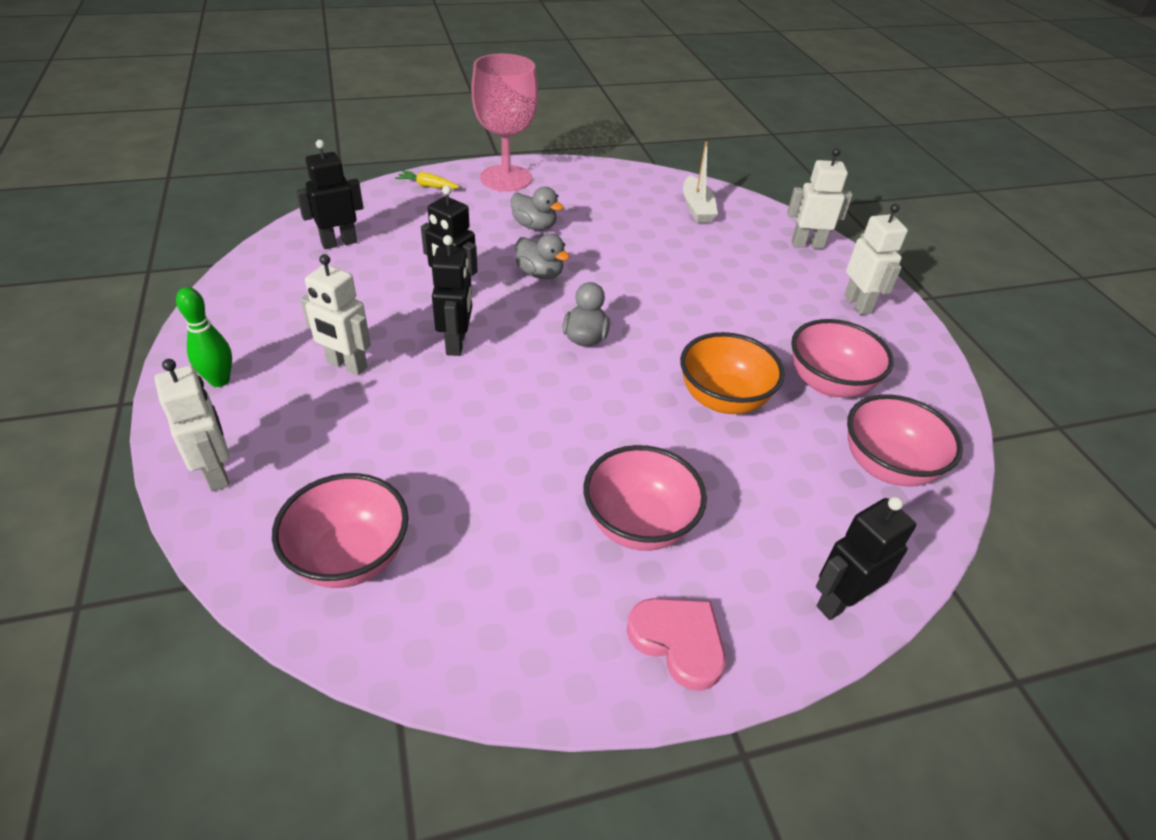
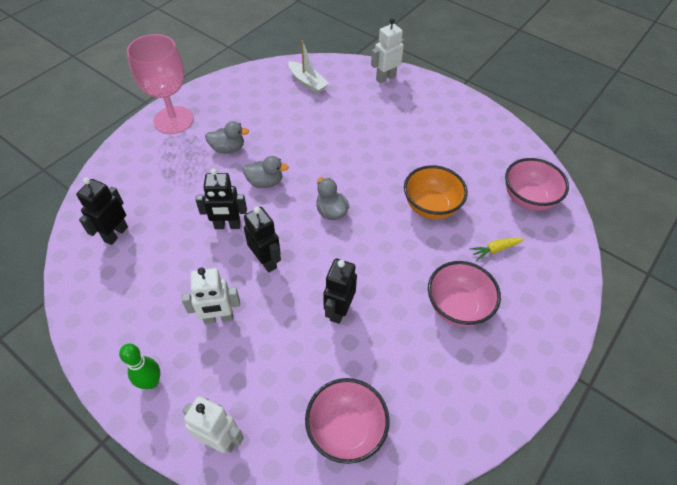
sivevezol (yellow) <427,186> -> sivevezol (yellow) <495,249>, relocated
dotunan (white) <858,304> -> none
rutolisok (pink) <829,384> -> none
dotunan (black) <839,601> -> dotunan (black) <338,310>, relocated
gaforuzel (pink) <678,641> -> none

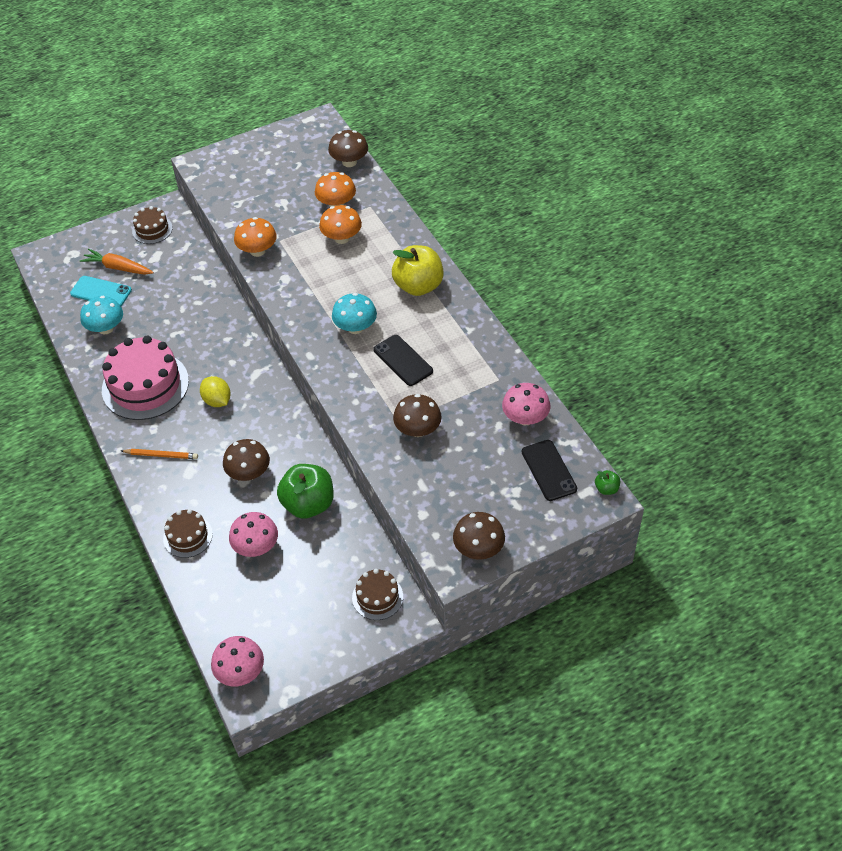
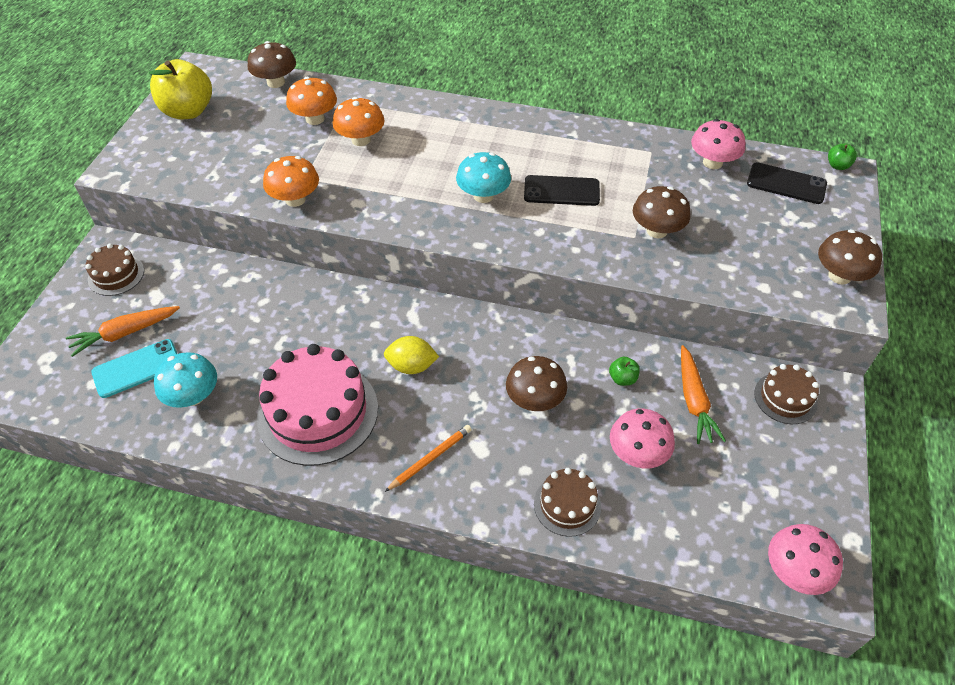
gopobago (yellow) <418,286> -> gopobago (yellow) <188,111>, relocated
gopobago (green) <308,504> -> gopobago (green) <622,378>, x0.43
none -> sivevezol (orange) <694,401>

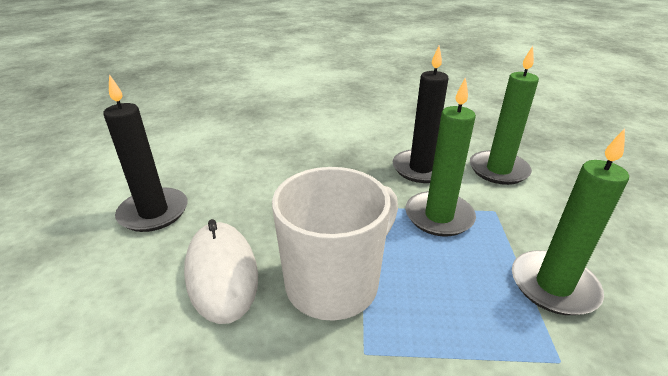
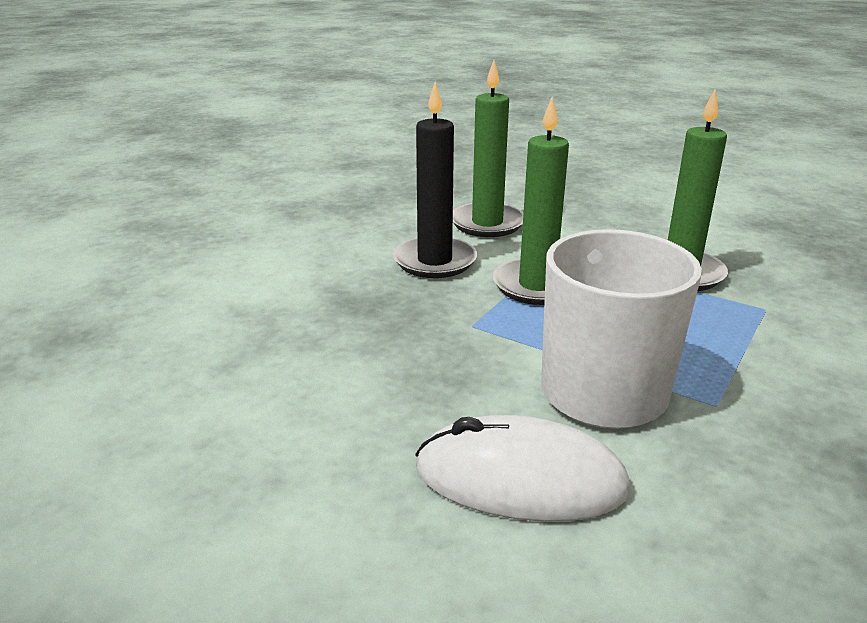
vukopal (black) <153,212> -> none

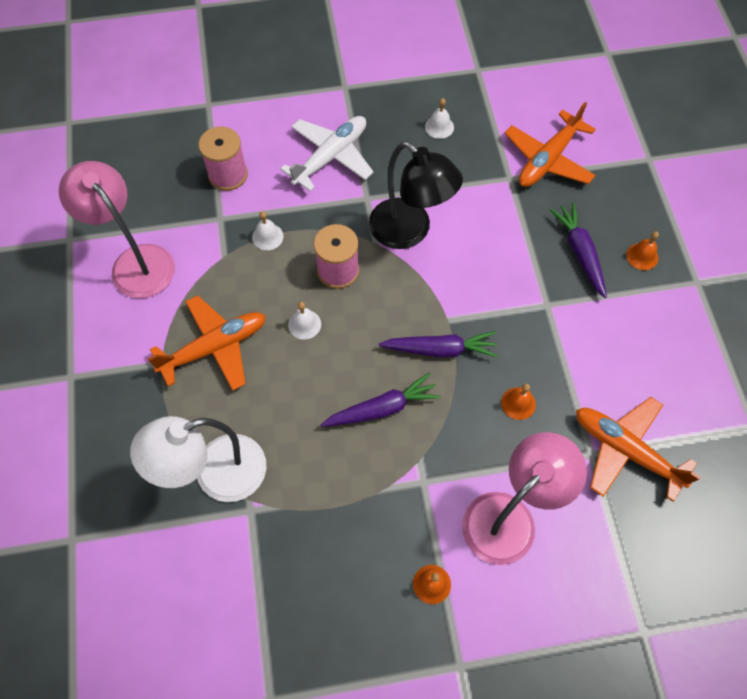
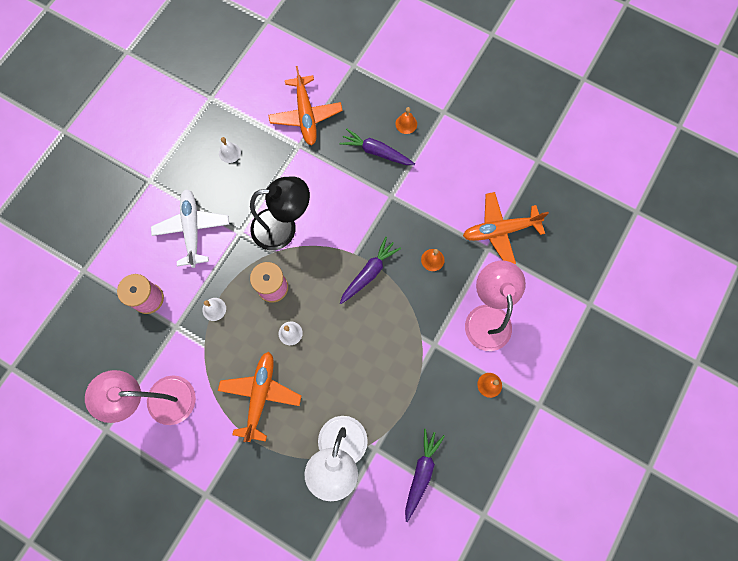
sivevezol (purple) <382,408> -> sivevezol (purple) <421,473>, relocated

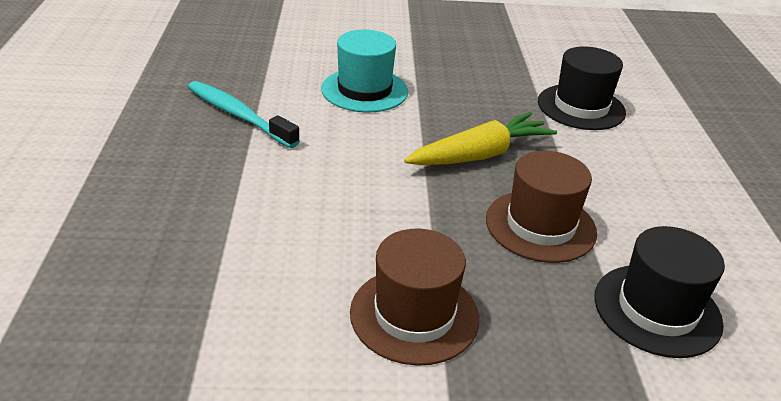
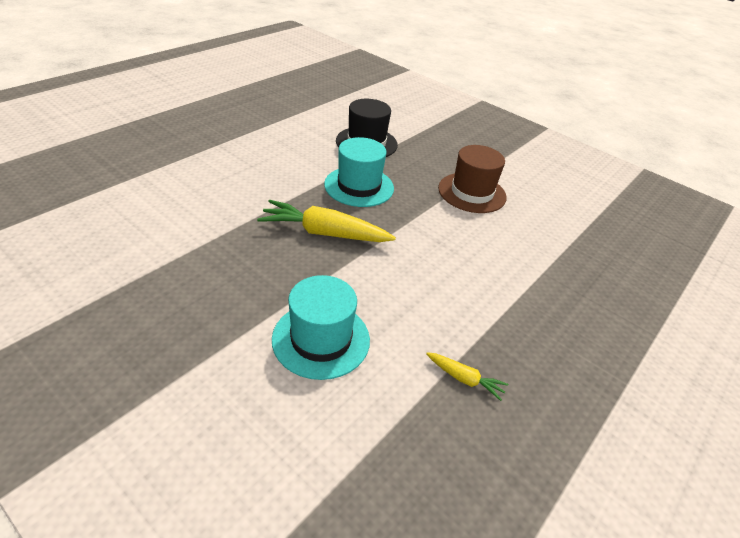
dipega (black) <581,107> -> none
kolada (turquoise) <238,115> -> sivevezol (yellow) <464,379>
dipega (brown) <540,226> -> dipega (turquoise) <359,186>

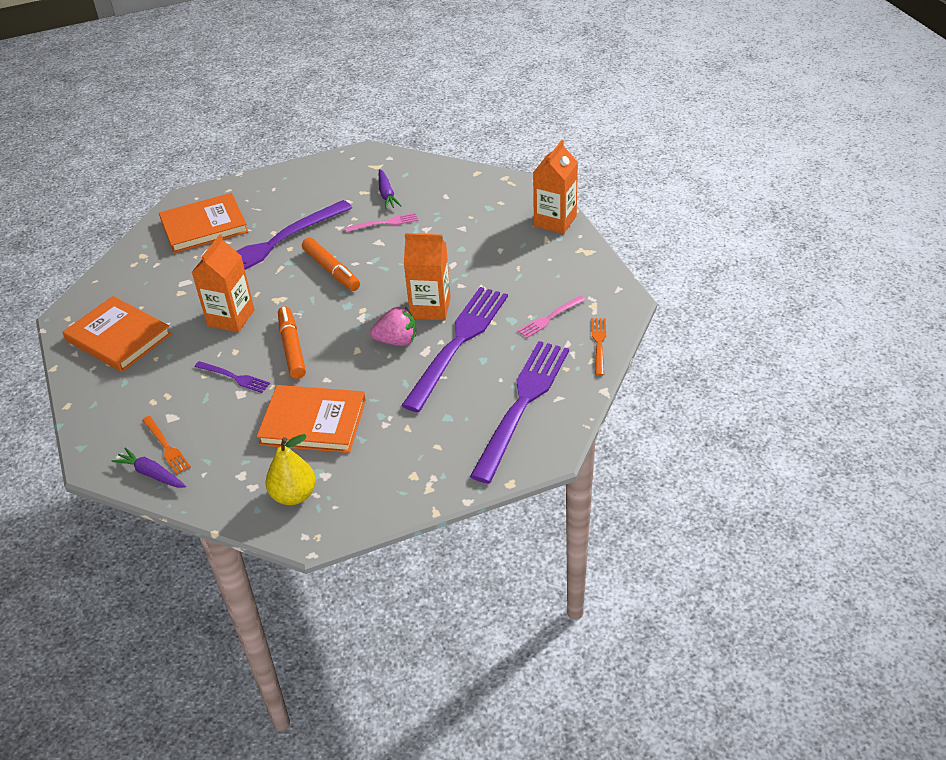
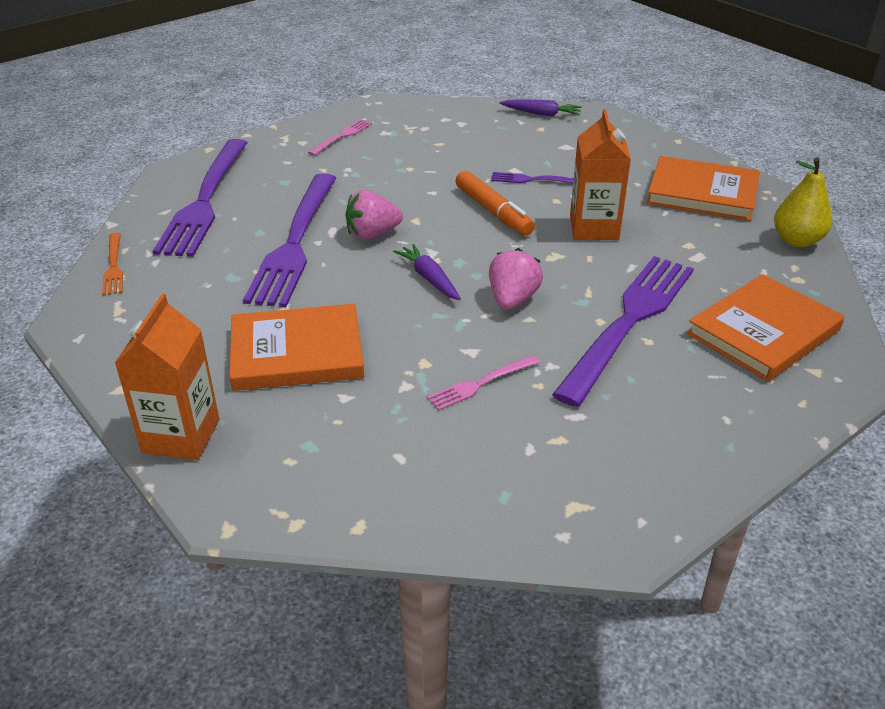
sivevezol (purple) <387,194> -> sivevezol (purple) <429,278>, relocated
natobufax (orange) <430,308> -> none
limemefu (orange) <331,270> -> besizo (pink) <512,299>
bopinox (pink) <549,318> -> bopinox (pink) <342,136>, relocated
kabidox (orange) <313,422> -> kabidox (orange) <297,352>, relocated
bopinox (orange) <166,447> -> none
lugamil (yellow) <294,495> -> lugamil (yellow) <797,240>, relocated

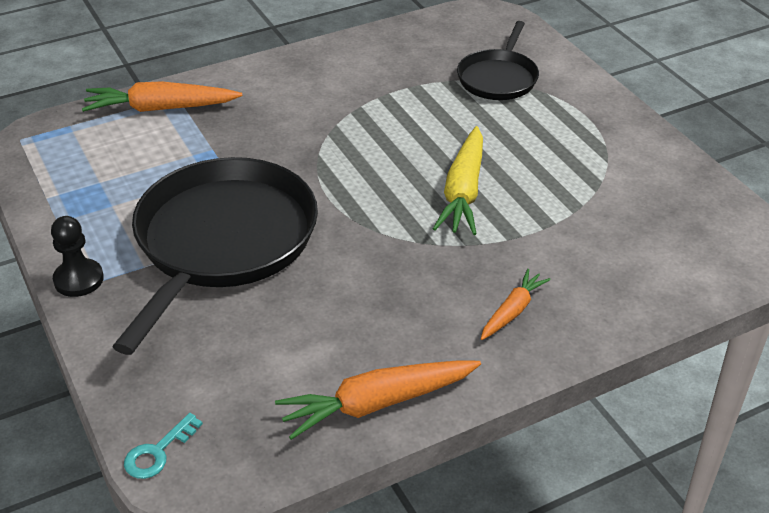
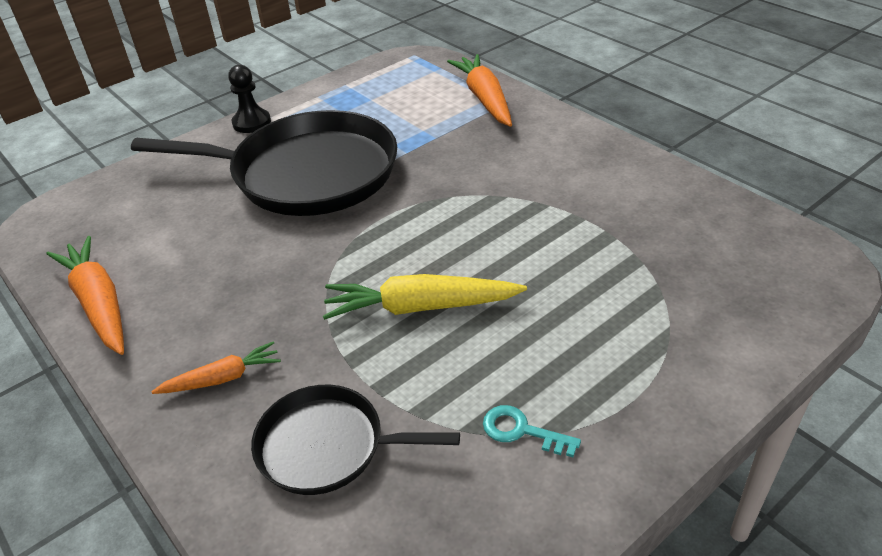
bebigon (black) <498,78> -> bebigon (black) <327,446>, relocated
sivevezol (orange) <512,311> -> sivevezol (orange) <222,378>, 45 degrees counterclockwise
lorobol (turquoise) <158,452> -> lorobol (turquoise) <522,431>, relocated

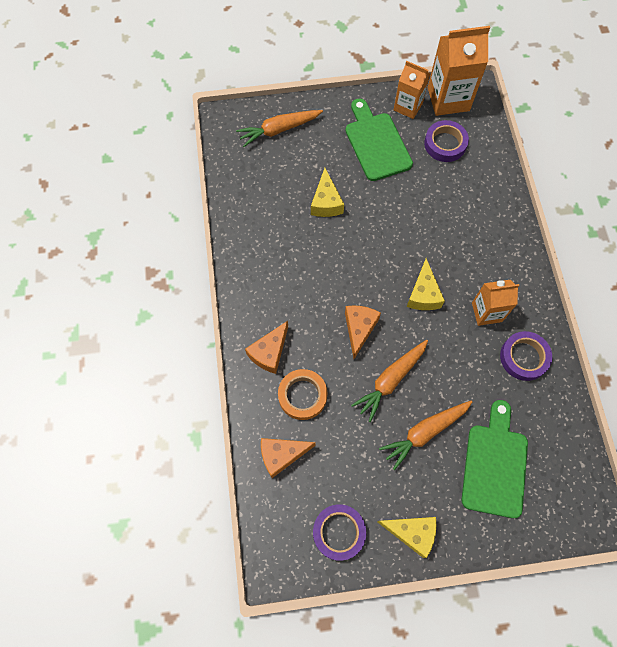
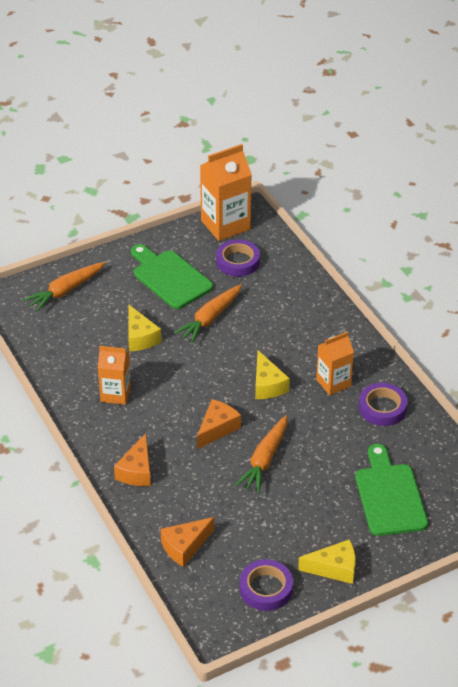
natobufax (orange) <408,106> -> natobufax (orange) <115,394>, relocated
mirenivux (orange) <359,329> -> mirenivux (orange) <217,428>, 45 degrees clockwise
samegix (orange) <302,395> -> none
sivevezol (orange) <424,432> -> sivevezol (orange) <210,318>, relocated

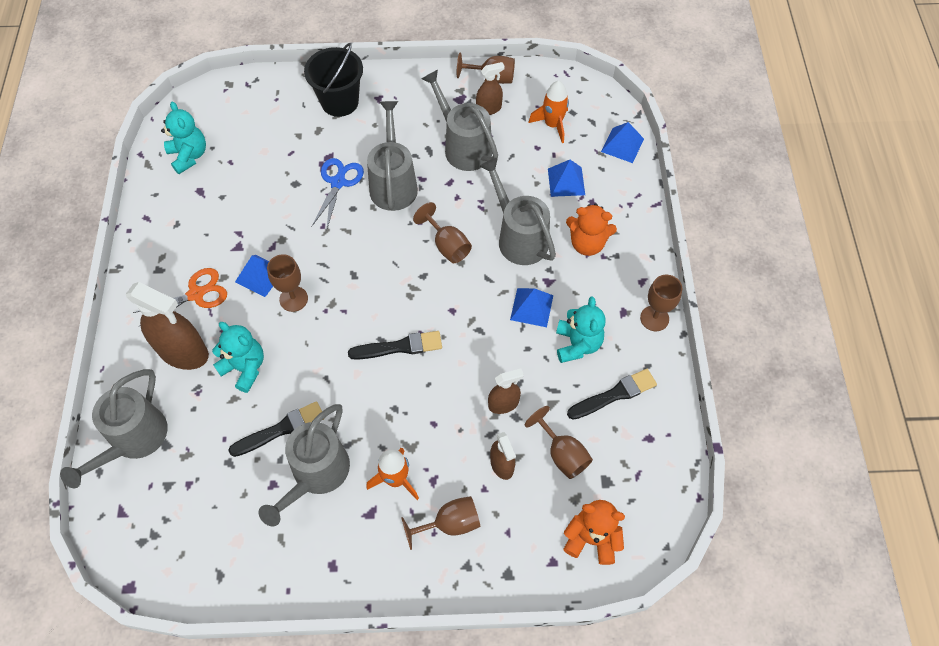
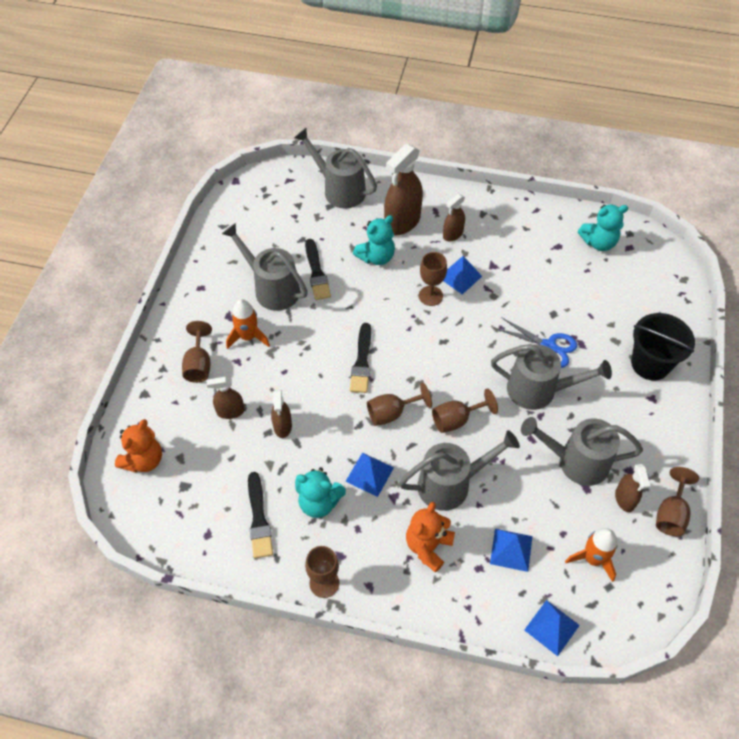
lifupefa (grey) <463,146> -> lifupefa (grey) <575,461>, 150 degrees counterclockwise
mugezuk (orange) <196,294> -> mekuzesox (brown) <453,234>
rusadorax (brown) <562,454> -> rusadorax (brown) <392,413>, relocated

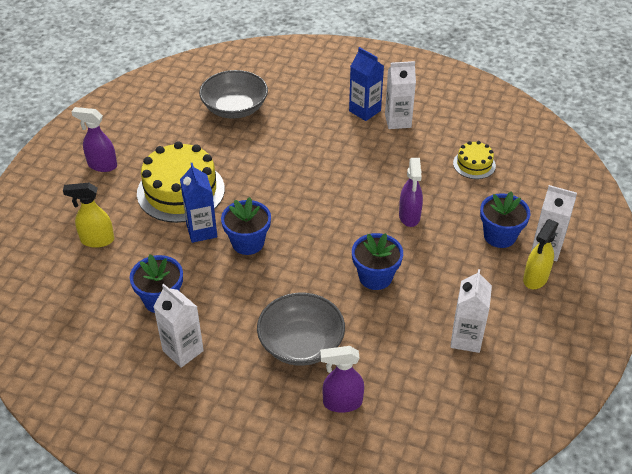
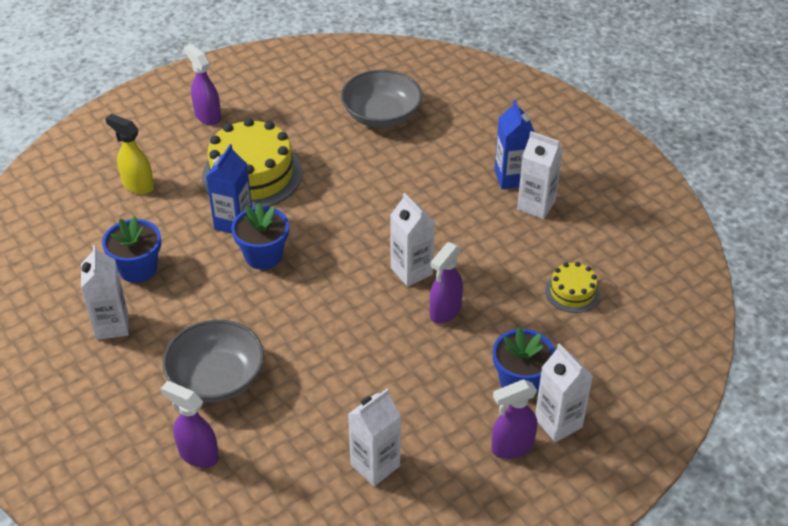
mekuzesox (yellow) <535,279> -> mekuzesox (purple) <511,447>
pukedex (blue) <375,277> -> none
none -> natobufax (white) <411,271>

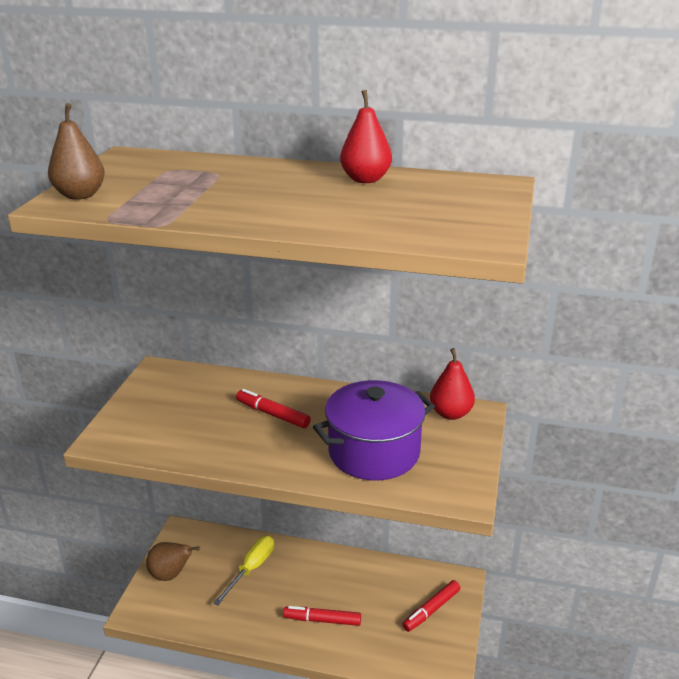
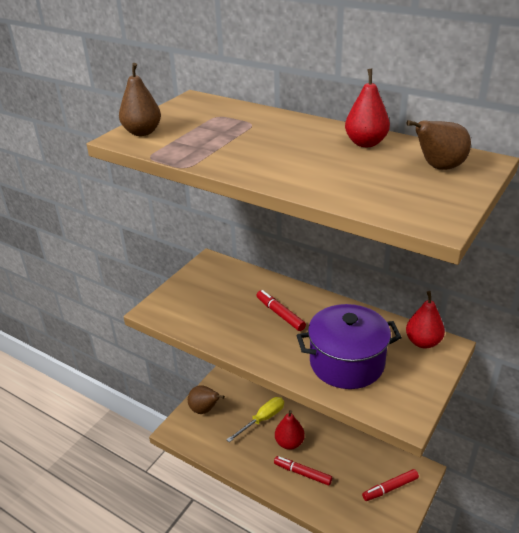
none -> lugamil (brown) <438,167>
none -> lugamil (red) <289,443>

